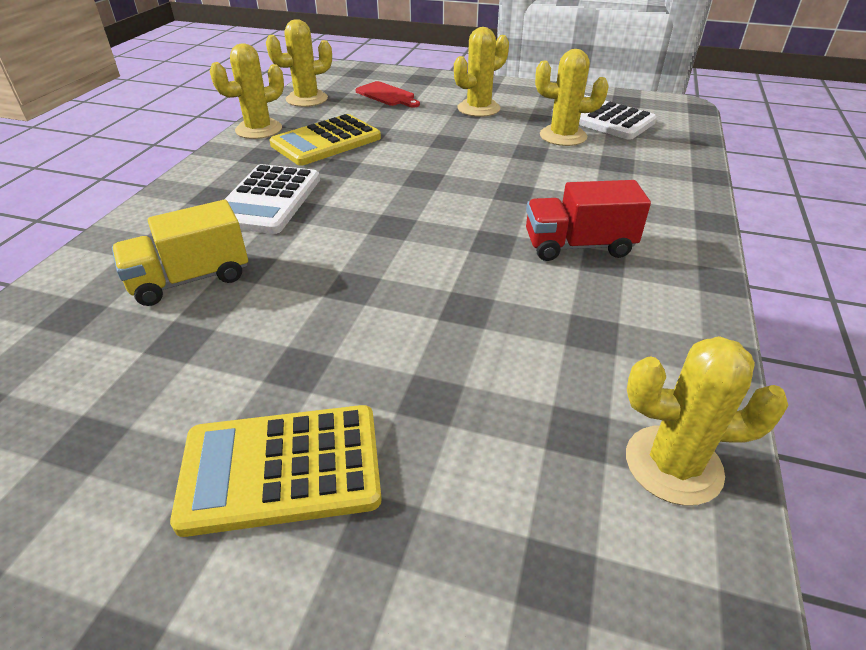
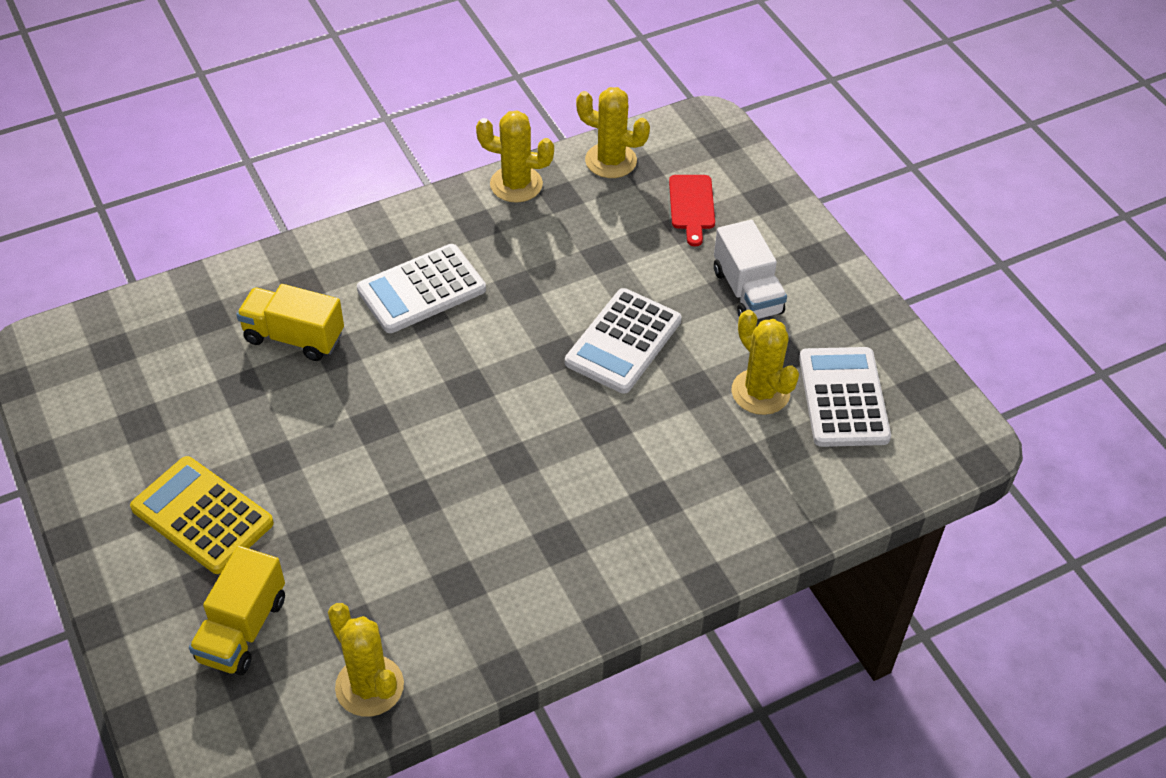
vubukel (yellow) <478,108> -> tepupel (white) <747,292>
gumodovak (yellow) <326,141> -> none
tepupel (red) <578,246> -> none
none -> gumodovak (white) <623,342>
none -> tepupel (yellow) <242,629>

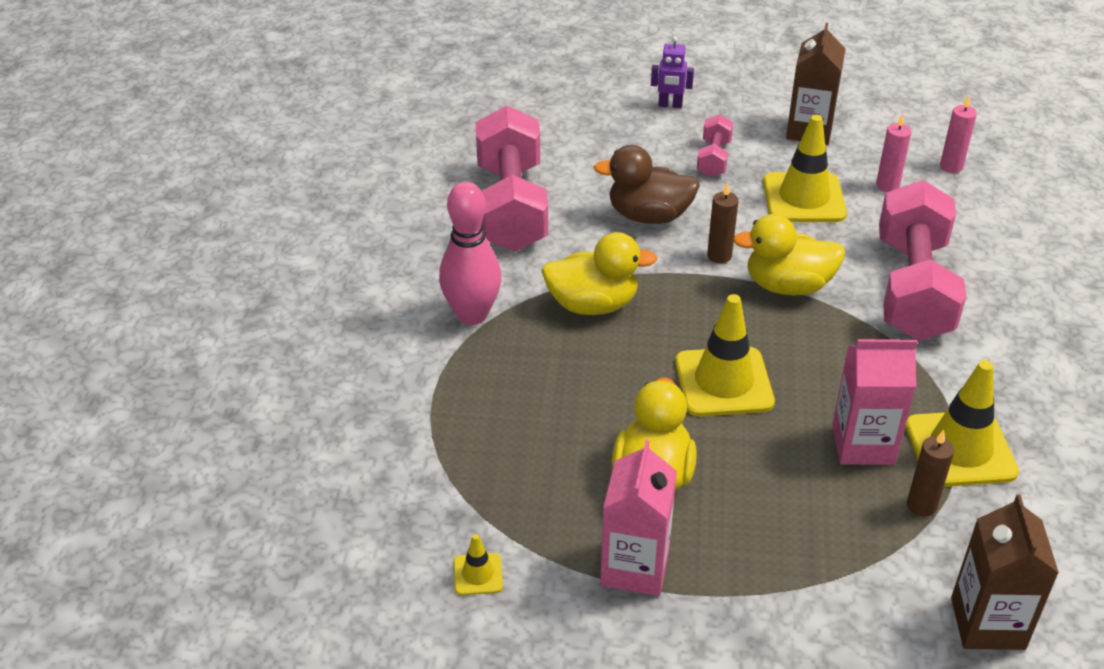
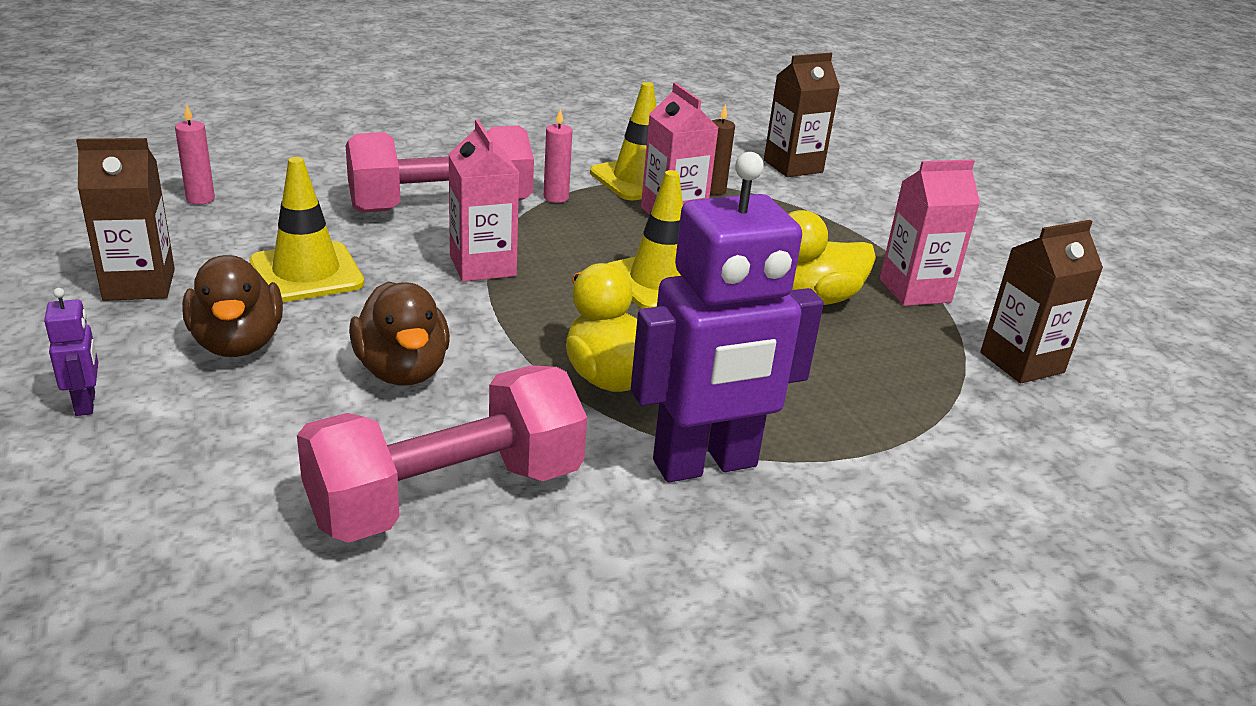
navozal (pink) <713,159> -> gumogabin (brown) <238,344>
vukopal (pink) <887,185> -> vukopal (pink) <556,198>, relocated
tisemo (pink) <472,315> -> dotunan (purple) <705,465>
vukopal (brown) <719,256> -> none
gumogabin (yellow) <787,286> -> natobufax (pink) <482,266>
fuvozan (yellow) <478,574> -> natobufax (brown) <1021,362>

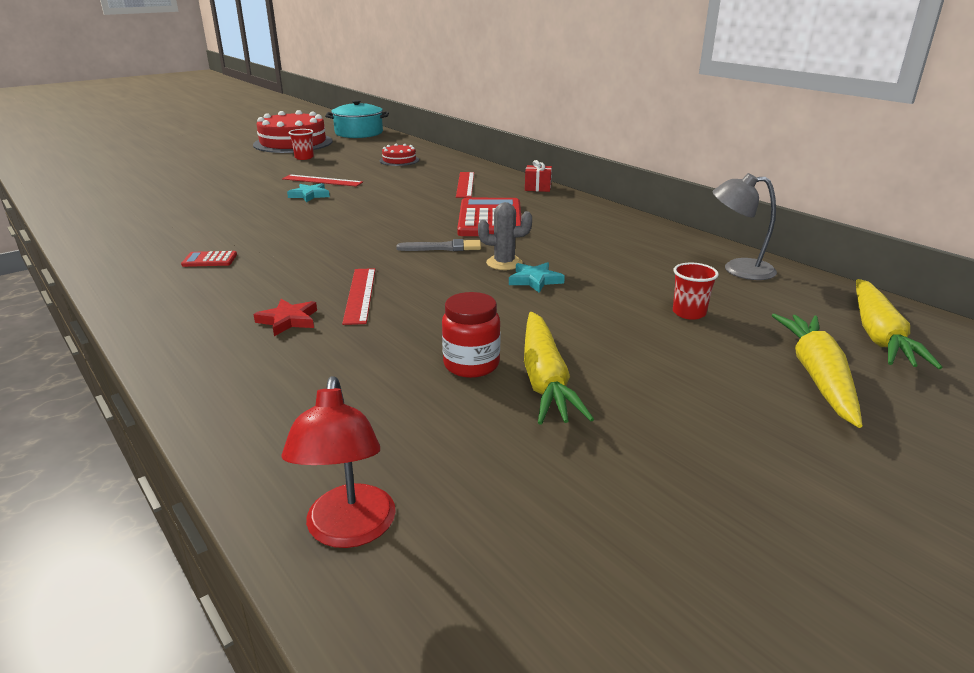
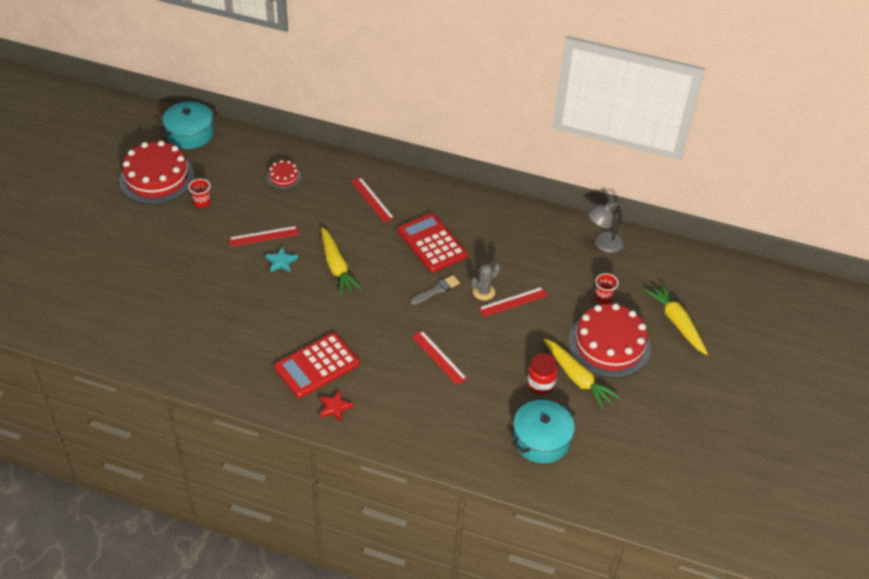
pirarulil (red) <538,188> -> none
gumodovak (red) <209,260> -> gumodovak (red) <317,366>, x2.34
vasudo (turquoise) <535,280> -> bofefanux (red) <513,302>
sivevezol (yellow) <879,335> -> sivevezol (yellow) <337,267>, relocated
vasudo (red) <288,320> -> vasudo (red) <335,407>, relocated
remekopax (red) <349,531> -> none
none -> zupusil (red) <609,345>
none -> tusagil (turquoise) <541,440>

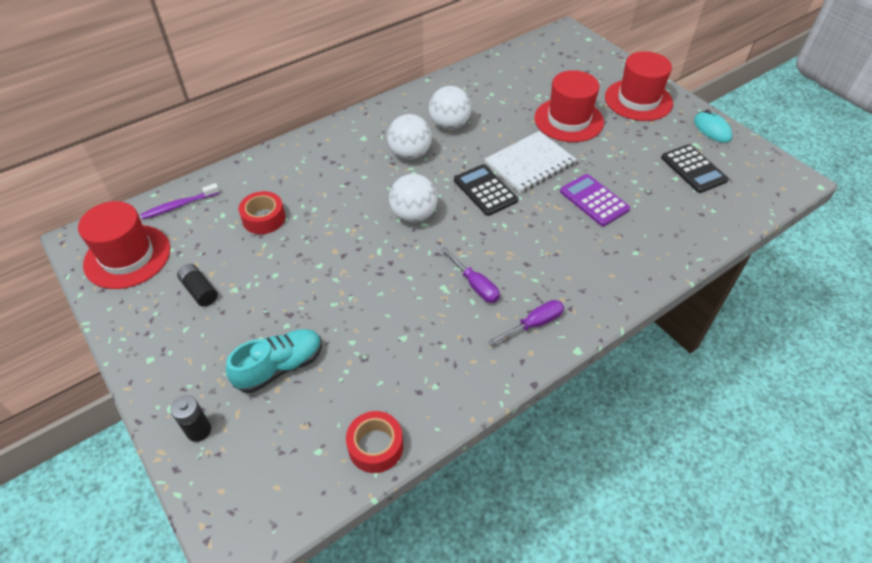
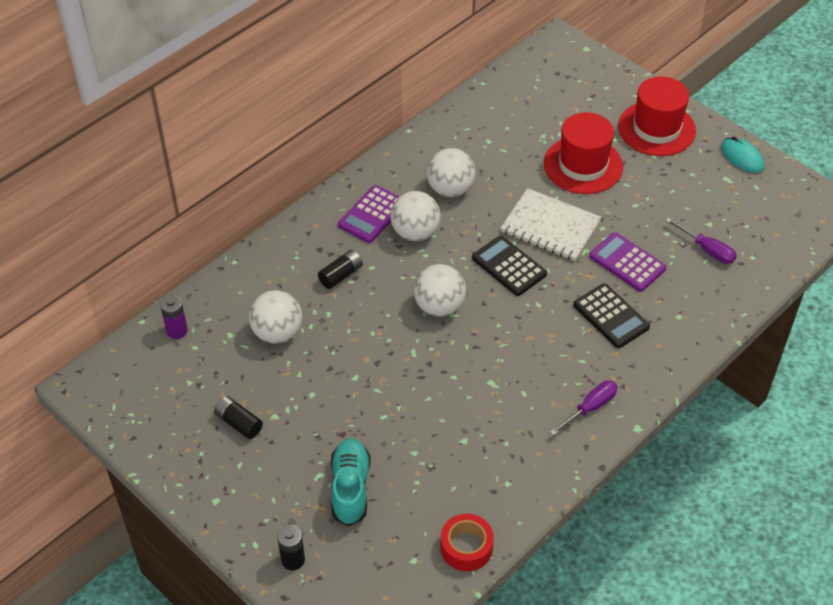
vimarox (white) <529,163> -> vimarox (white) <550,227>, 75 degrees clockwise
gumodovak (black) <693,169> -> gumodovak (black) <611,316>, relocated
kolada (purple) <179,206> -> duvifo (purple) <177,331>
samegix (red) <264,218> -> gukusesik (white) <277,333>
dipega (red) <127,256> -> none
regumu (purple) <475,285> -> regumu (purple) <707,250>, relocated
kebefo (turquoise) <280,367> -> kebefo (turquoise) <350,488>, 45 degrees counterclockwise
none -> gumodovak (purple) <372,214>
none -> duvifo (black) <341,275>

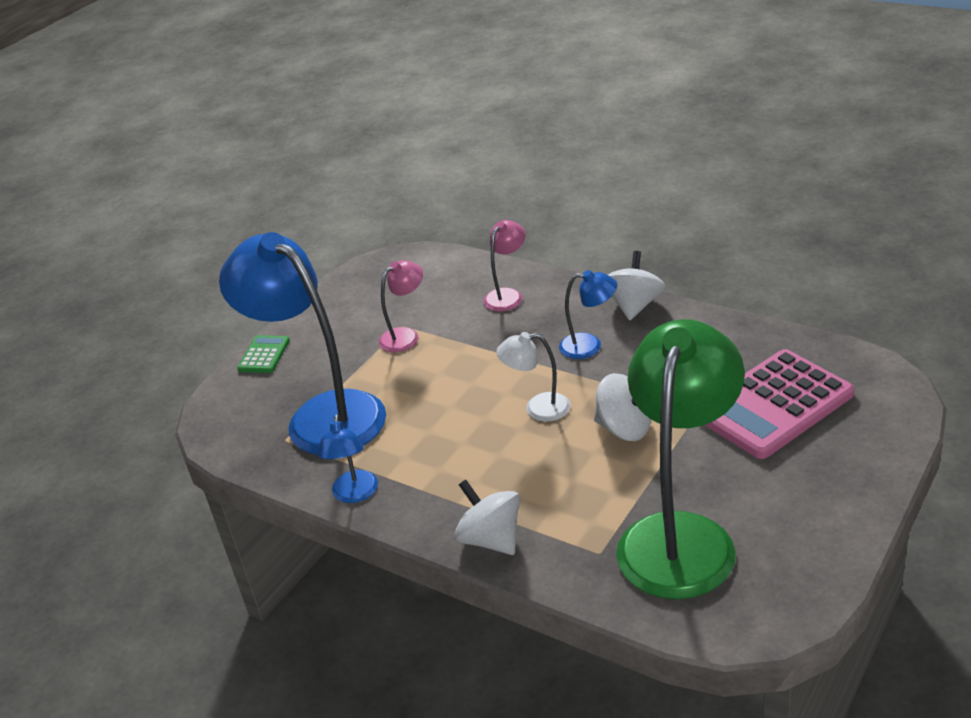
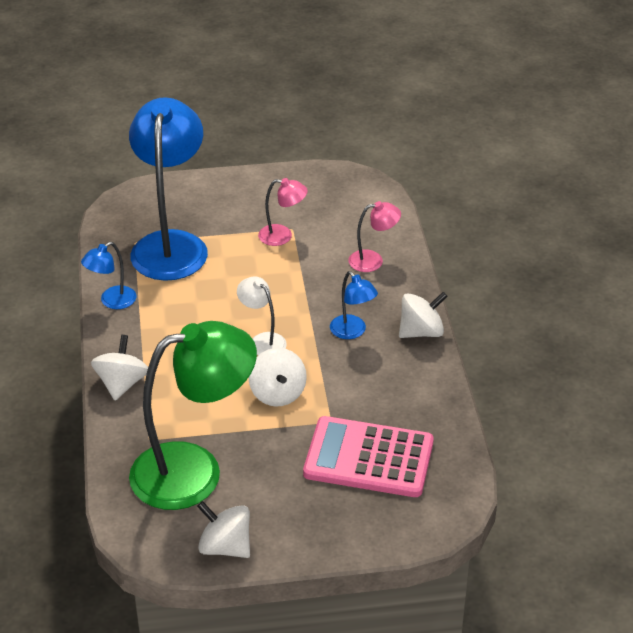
gumodovak (green) <264,355> -> none
none -> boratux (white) <225,546>

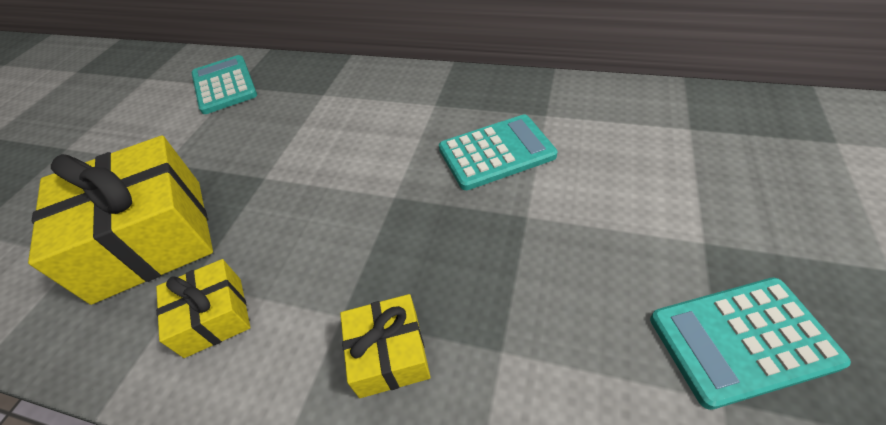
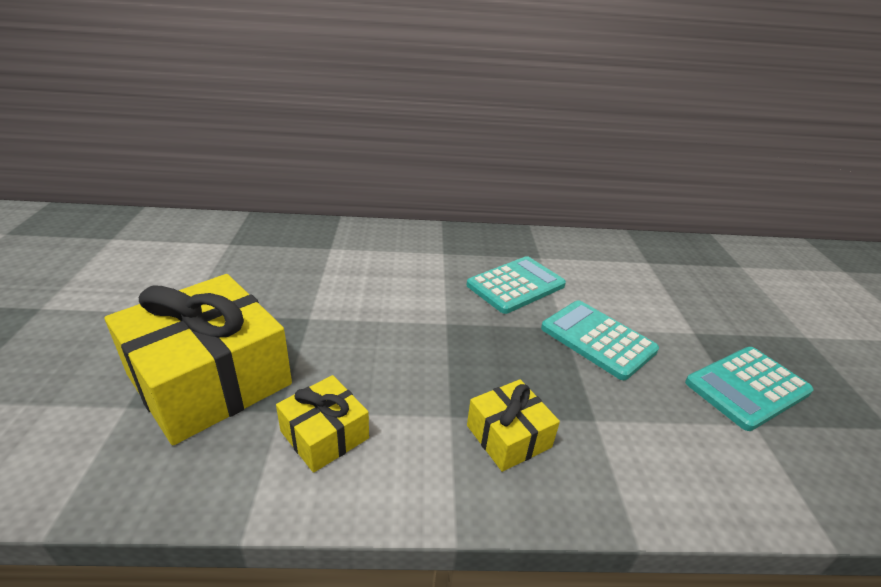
gumodovak (turquoise) <224,85> -> gumodovak (turquoise) <597,339>, relocated

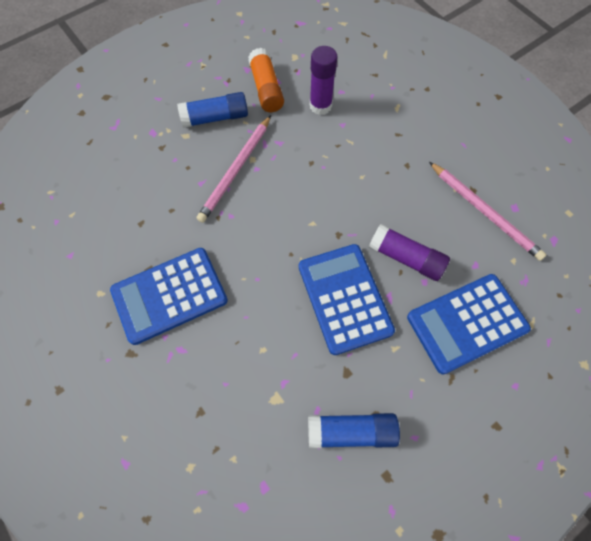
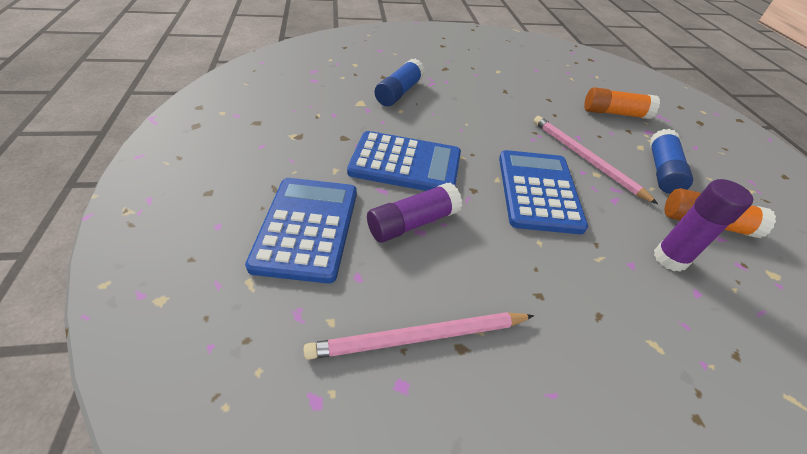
gumodovak (blue) <169,295> -> gumodovak (blue) <538,191>, relocated
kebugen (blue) <351,432> -> kebugen (blue) <399,92>, relocated
none -> kebugen (orange) <615,113>

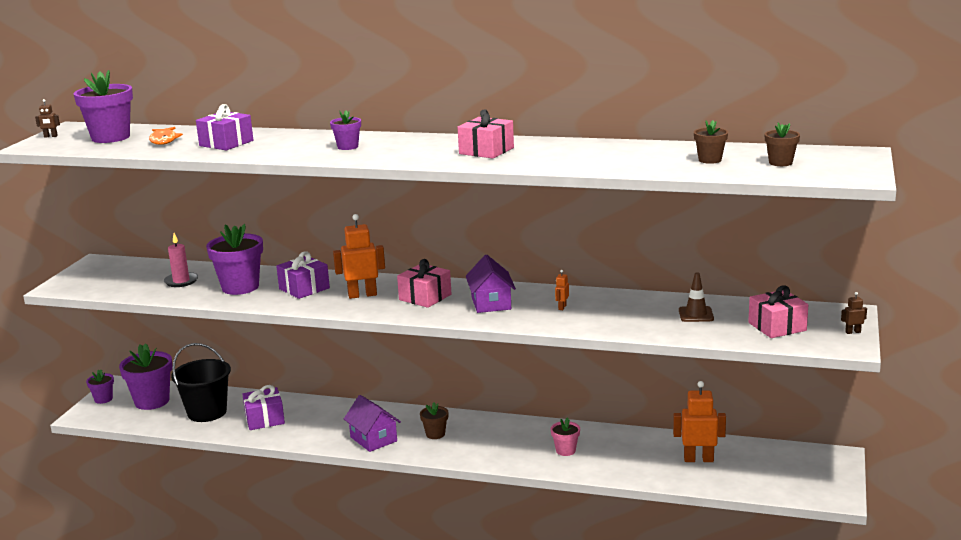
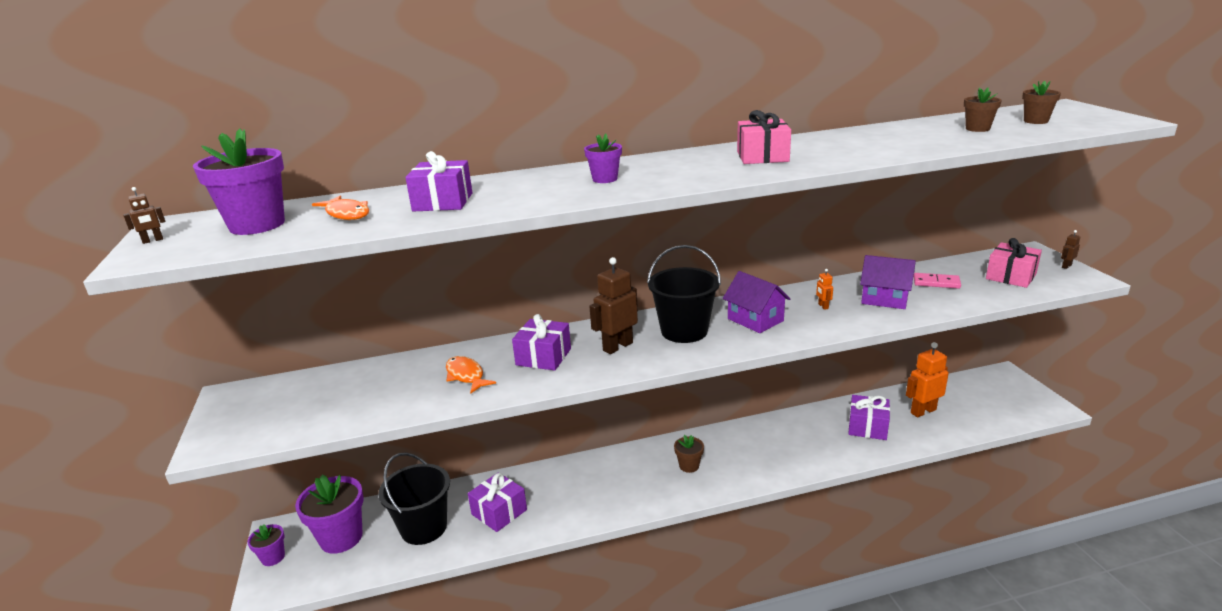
dotunan (orange) <362,295> -> dotunan (brown) <617,346>
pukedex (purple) <240,287> -> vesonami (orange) <466,376>
vukopal (pink) <181,281> -> none
pirarulil (pink) <425,297> -> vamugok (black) <684,331>
fuvozan (brown) <696,314> -> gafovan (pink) <936,283>
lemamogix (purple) <373,439> -> lemamogix (purple) <884,299>, relocated
pukedex (pink) <565,450> -> none
none -> pirarulil (purple) <867,427>

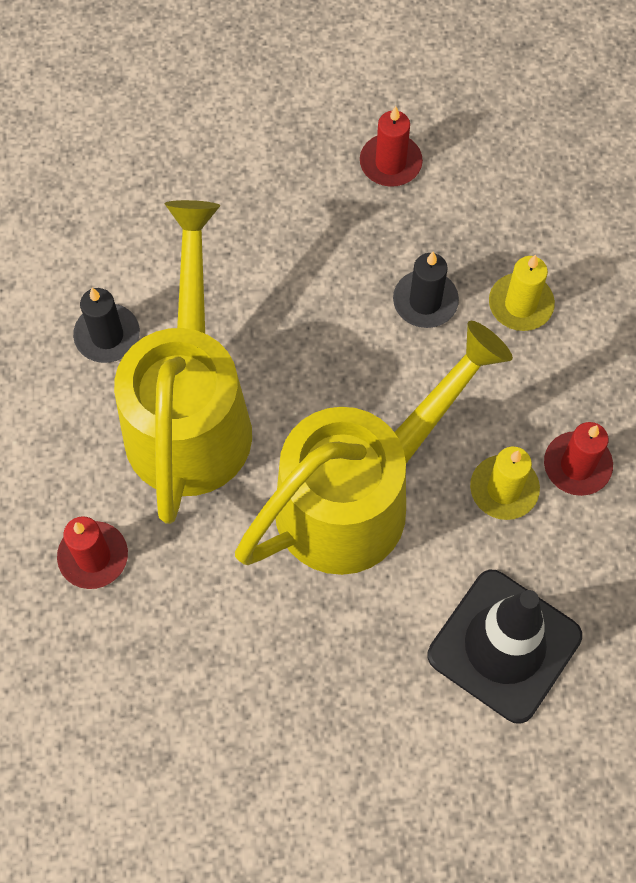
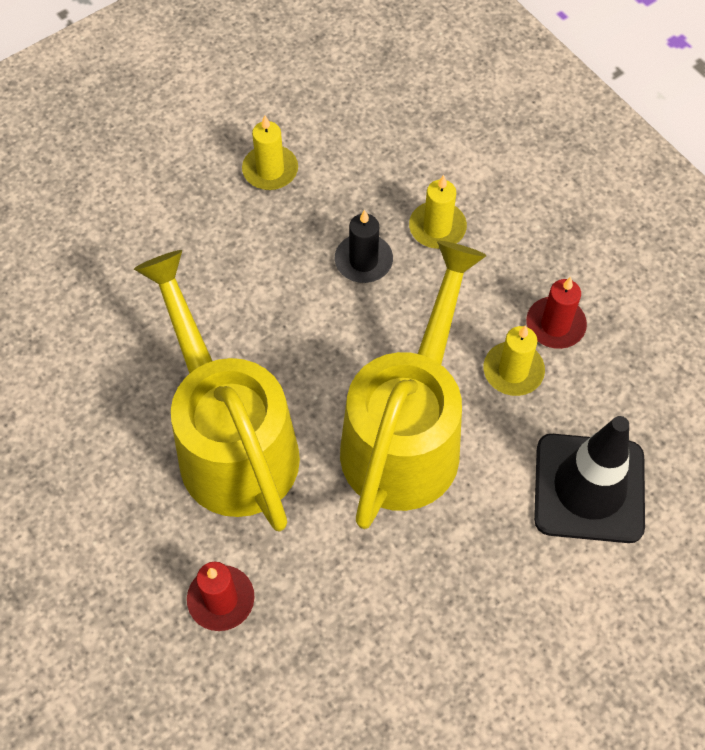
vukopal (red) <390,163> -> vukopal (yellow) <270,170>
vukopal (black) <107,335> -> none

